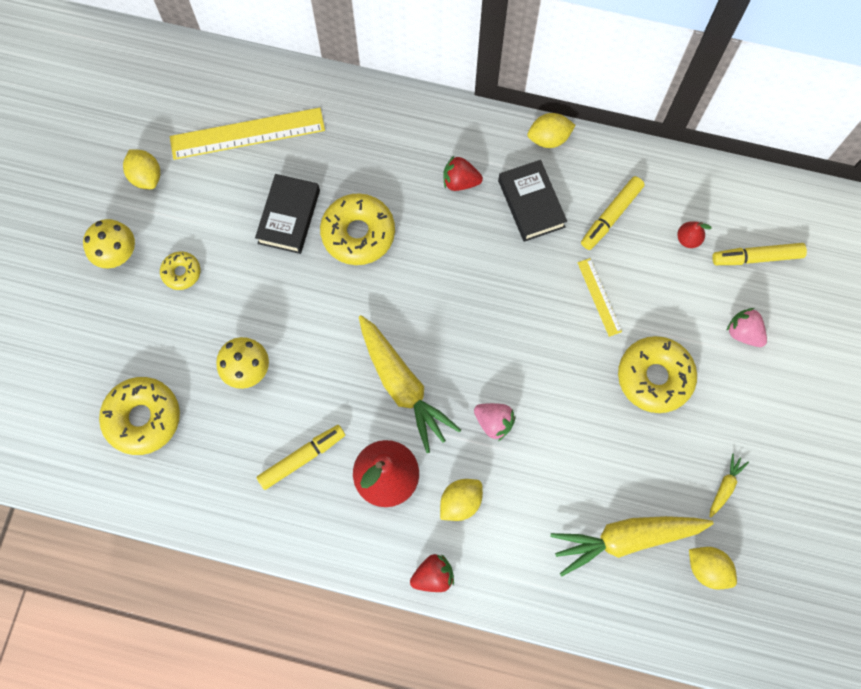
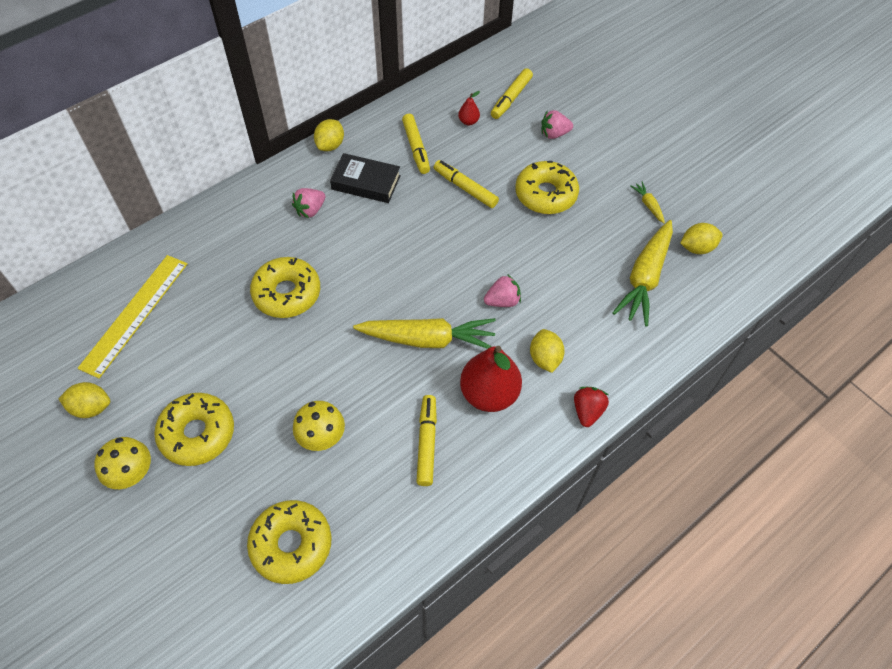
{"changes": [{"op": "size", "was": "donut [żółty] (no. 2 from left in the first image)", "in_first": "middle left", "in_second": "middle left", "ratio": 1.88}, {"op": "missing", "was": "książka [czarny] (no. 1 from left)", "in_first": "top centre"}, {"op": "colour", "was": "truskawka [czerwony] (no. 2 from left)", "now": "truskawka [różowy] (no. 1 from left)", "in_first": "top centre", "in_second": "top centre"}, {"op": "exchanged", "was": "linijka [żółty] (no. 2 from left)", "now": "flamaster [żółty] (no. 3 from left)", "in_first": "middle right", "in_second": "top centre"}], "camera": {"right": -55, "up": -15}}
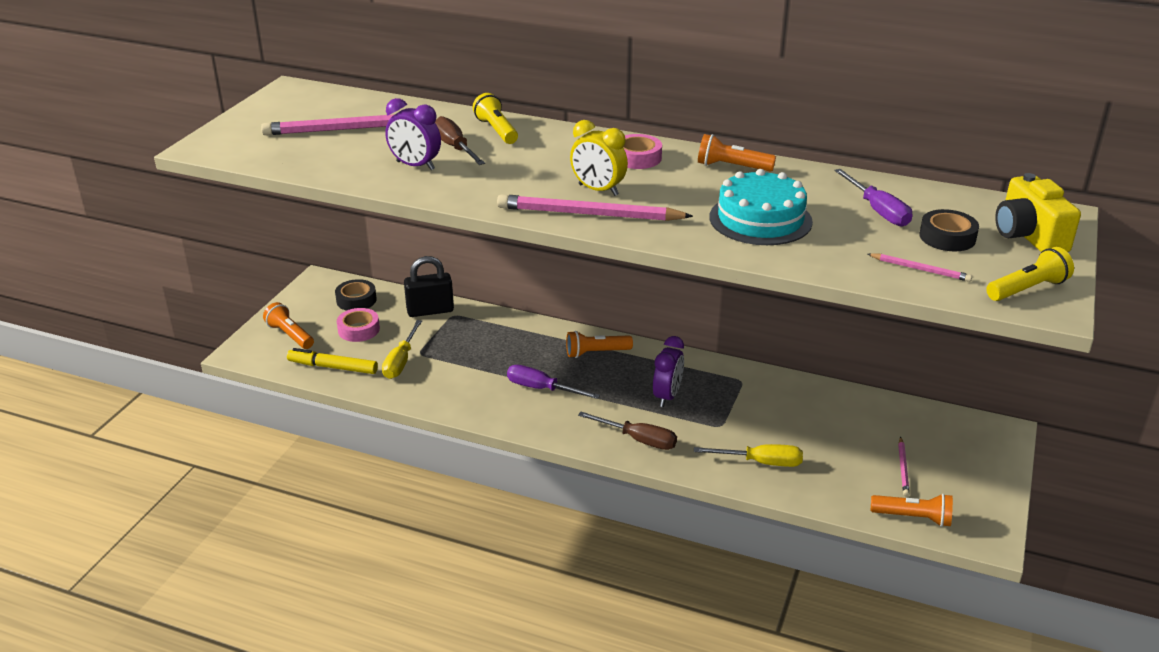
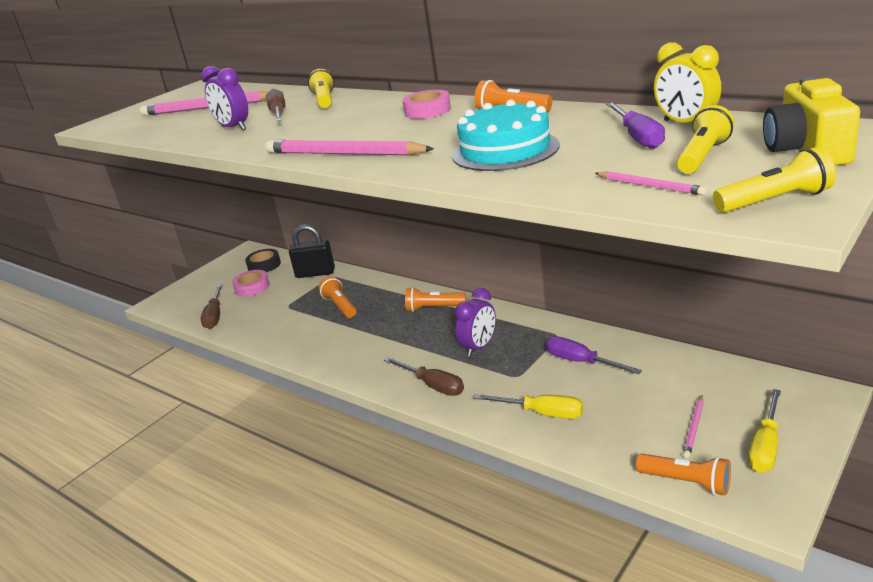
{"changes": [{"op": "relocated", "was": "latarka [pomarańczowy] (no. 1 from left)", "in_first": "middle left", "in_second": "centre"}, {"op": "exchanged", "was": "flamaster [żółty]", "now": "śrubokręt [brązowy] (no. 1 from left)", "in_first": "middle left", "in_second": "middle left"}, {"op": "relocated", "was": "śrubokręt [żółty] (no. 1 from left in the first image)", "now": "śrubokręt [żółty] (no. 2 from left)", "in_first": "centre", "in_second": "bottom right"}, {"op": "relocated", "was": "śrubokręt [fioletowy] (no. 1 from left)", "in_first": "centre", "in_second": "middle right"}, {"op": "relocated", "was": "budzik [żółty]", "in_first": "top centre", "in_second": "top right"}, {"op": "exchanged", "was": "taśma klejąca [czarny] (no. 2 from left)", "now": "latarka [żółty] (no. 2 from left)", "in_first": "middle right", "in_second": "top right"}], "camera": {"right": 20, "up": -5}}
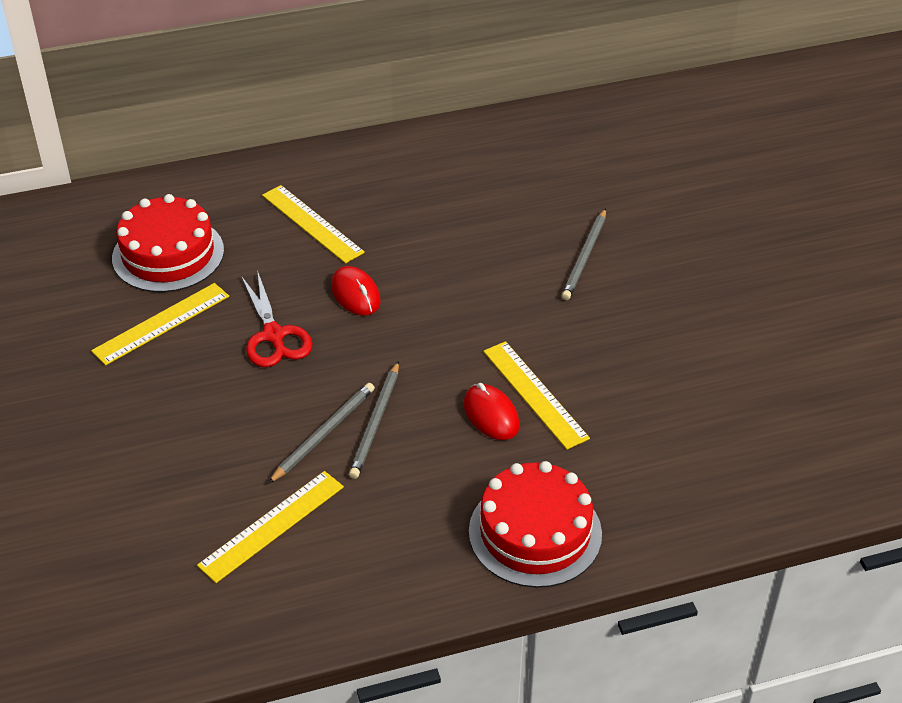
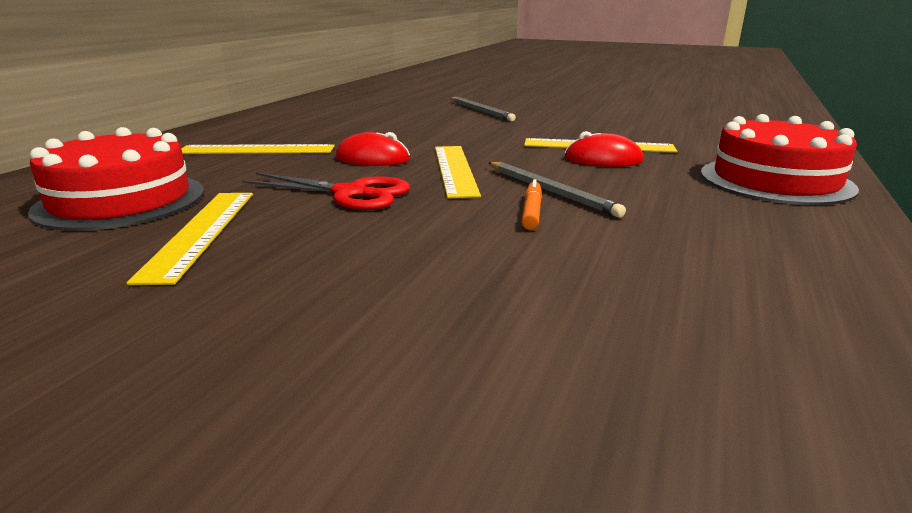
{"changes": [{"op": "relocated", "was": "linijka [żółty] (no. 2 from left in the first image)", "now": "linijka [żółty] (no. 3 from left)", "in_first": "bottom left", "in_second": "centre"}, {"op": "exchanged", "was": "ołówek [szary] (no. 1 from left)", "now": "flamaster [pomarańczowy]", "in_first": "centre", "in_second": "centre"}], "camera": {"right": -50, "up": -20}}
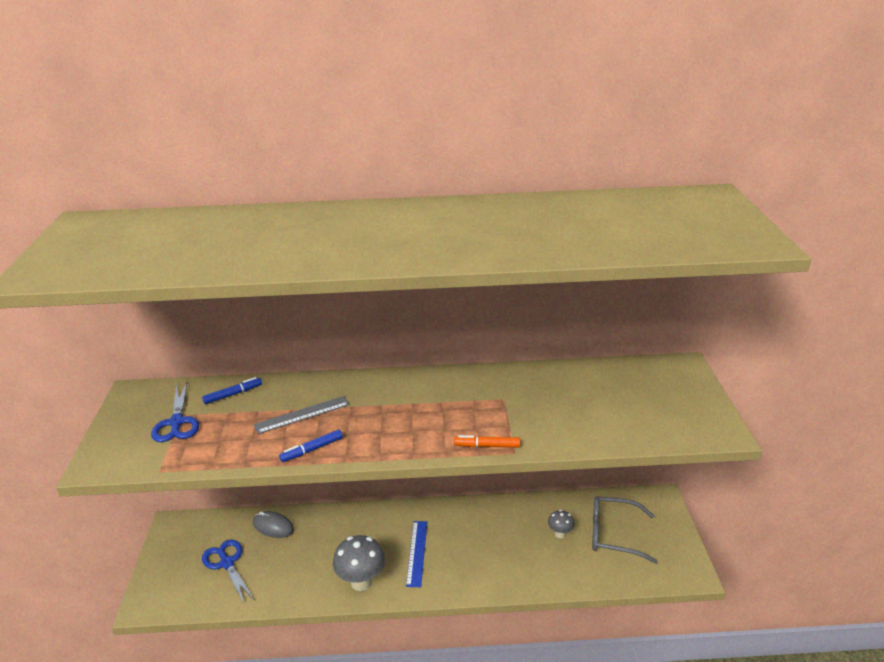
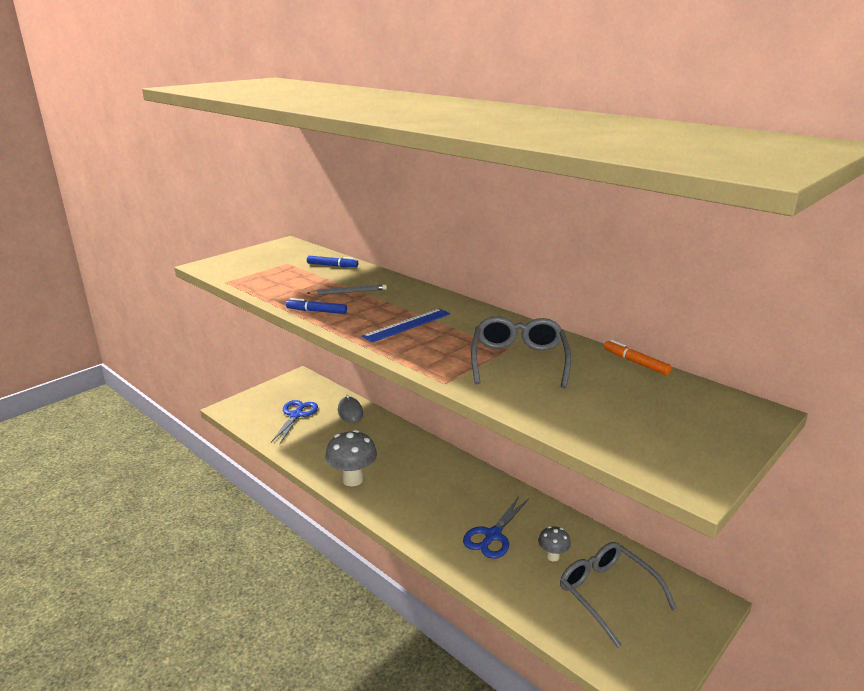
{"changes": [{"op": "relocated", "was": "nożyczki [niebieski] (no. 1 from left in the first image)", "now": "nożyczki [niebieski] (no. 2 from left)", "in_first": "middle left", "in_second": "bottom centre"}, {"op": "exchanged", "was": "linijka [szary]", "now": "ołówek [szary]", "in_first": "centre", "in_second": "centre"}, {"op": "relocated", "was": "linijka [niebieski]", "in_first": "bottom centre", "in_second": "centre"}, {"op": "relocated", "was": "flamaster [pomarańczowy]", "in_first": "centre", "in_second": "middle right"}, {"op": "appeared", "now": "okulary [szary] (no. 1 from left)", "in_second": "centre"}], "camera": {"right": 45, "up": -5}}
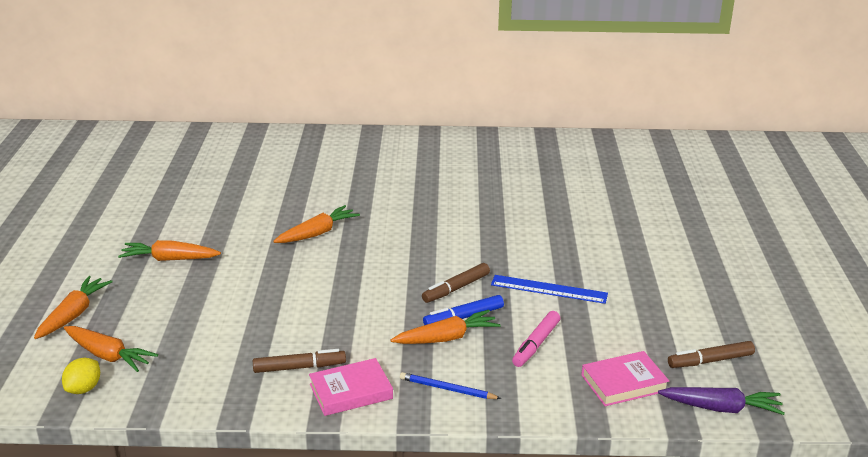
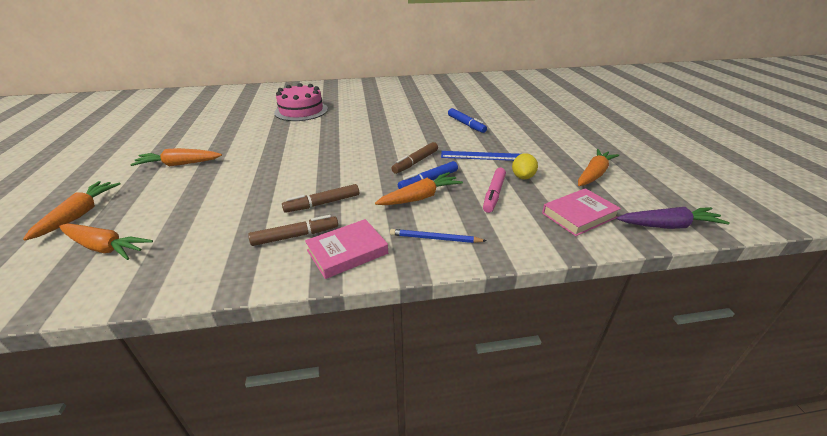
{"changes": [{"op": "relocated", "was": "cytryna [żółty]", "in_first": "bottom left", "in_second": "centre"}, {"op": "relocated", "was": "marchewka [pomarańczowy] (no. 4 from left in the first image)", "now": "marchewka [pomarańczowy] (no. 5 from left)", "in_first": "centre", "in_second": "middle right"}, {"op": "relocated", "was": "flamaster [brązowy] (no. 3 from left in the first image)", "now": "flamaster [brązowy] (no. 2 from left)", "in_first": "bottom right", "in_second": "centre"}, {"op": "appeared", "now": "tort [różowy]", "in_second": "top centre"}, {"op": "appeared", "now": "flamaster [niebieski] (no. 2 from left)", "in_second": "top centre"}], "camera": {"right": -10, "up": 5}}
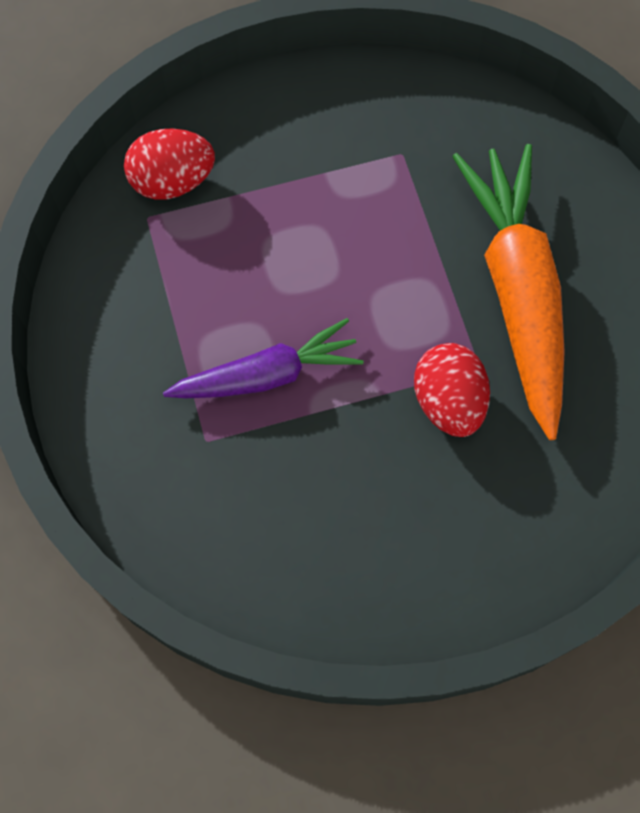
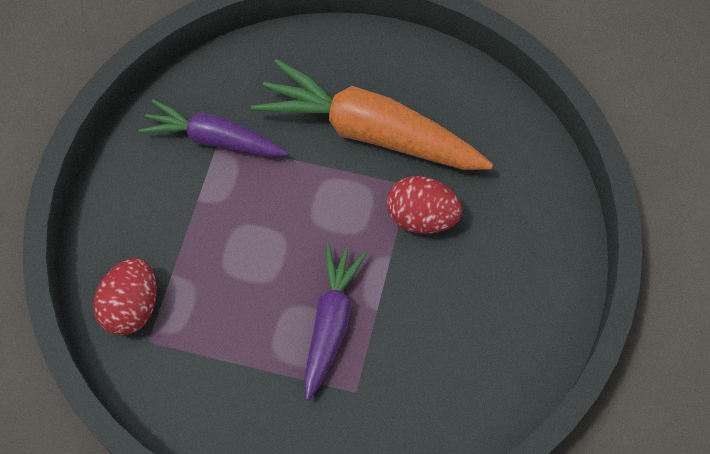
{"changes": [{"op": "appeared", "now": "marchewka [fioletowy] (no. 1 from left)", "in_second": "top left"}], "camera": {"right": -60, "up": -5}}
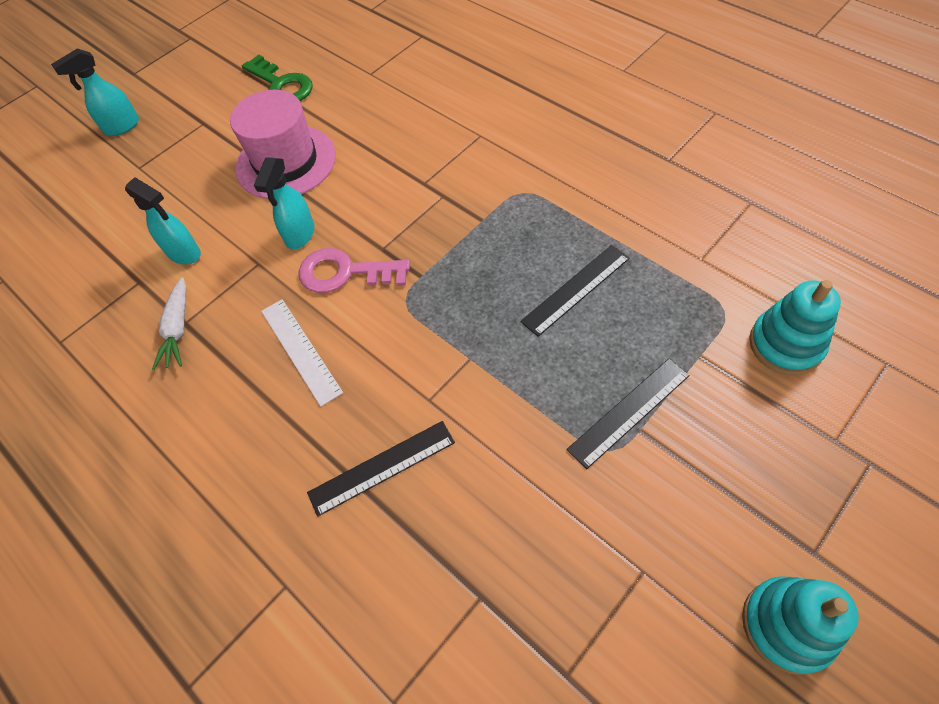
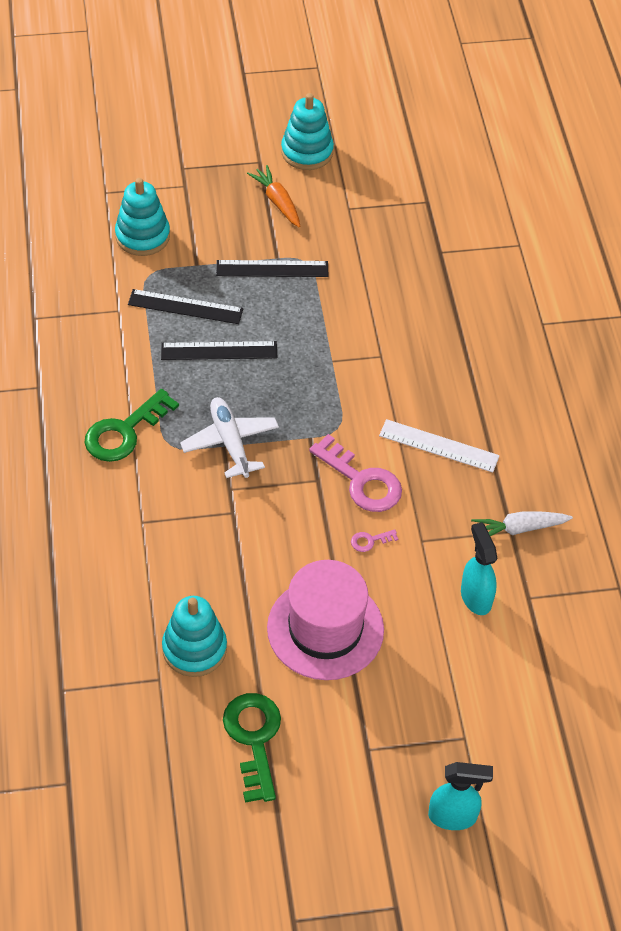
{"changes": [{"op": "spun", "was": "marchewka [biały]", "in_first": "middle left", "in_second": "middle right", "clockwise": -135}, {"op": "exchanged", "was": "spryskiwacz [turkusowy] (no. 3 from left)", "now": "klucz [różowy] (no. 2 from left)", "in_first": "top left", "in_second": "centre"}, {"op": "spun", "was": "linijka [biały]", "in_first": "middle left", "in_second": "middle right", "clockwise": -75}, {"op": "relocated", "was": "linijka [czarny] (no. 1 from left)", "in_first": "centre", "in_second": "top left"}, {"op": "appeared", "now": "klucz [zielony] (no. 1 from left)", "in_second": "middle left"}, {"op": "appeared", "now": "zabawka nakładanka [turkusowy] (no. 2 from left)", "in_second": "bottom left"}, {"op": "appeared", "now": "samolot [biały]", "in_second": "centre"}, {"op": "appeared", "now": "marchewka [pomarańczowy]", "in_second": "top centre"}], "camera": {"right": -150, "up": -5}}
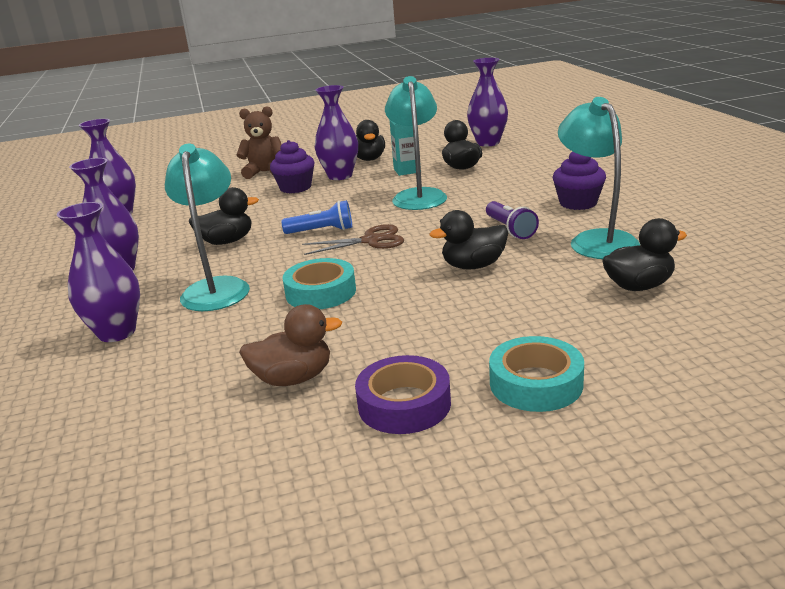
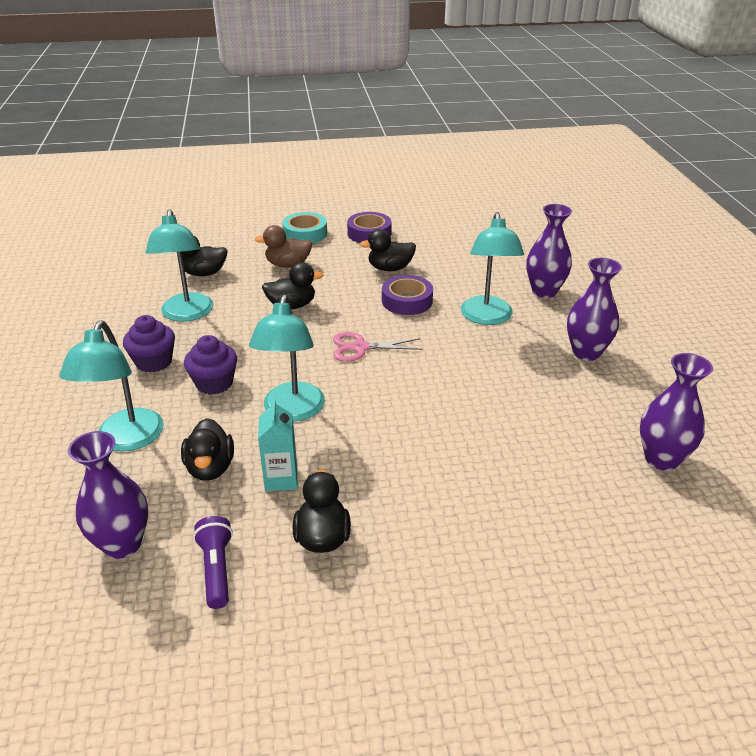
{"changes": [{"op": "relocated", "was": "kaczka [czarny] (no. 1 from left in the first image)", "now": "kaczka [czarny] (no. 5 from left)", "in_first": "middle left", "in_second": "top centre"}, {"op": "missing", "was": "miś [brązowy]", "in_first": "top left"}, {"op": "relocated", "was": "kaczka [brązowy]", "in_first": "centre", "in_second": "top centre"}, {"op": "relocated", "was": "muffinka [fioletowy] (no. 1 from left in the first image)", "now": "muffinka [fioletowy] (no. 2 from left)", "in_first": "top centre", "in_second": "middle left"}, {"op": "missing", "was": "latarka [niebieski]", "in_first": "centre"}, {"op": "colour", "was": "taśma klejąca [turkusowy] (no. 1 from left)", "now": "taśma klejąca [fioletowy] (no. 2 from left)", "in_first": "centre", "in_second": "centre"}, {"op": "colour", "was": "nożyczki [brązowy]", "now": "nożyczki [różowy]", "in_first": "centre", "in_second": "centre"}, {"op": "missing", "was": "wazon [fioletowy] (no. 4 from left)", "in_first": "top centre"}, {"op": "relocated", "was": "latarka [fioletowy]", "in_first": "centre", "in_second": "bottom left"}, {"op": "appeared", "now": "lampka [turkusowy] (no. 1 from left)", "in_second": "middle left"}], "camera": {"right": -175, "up": 10}}
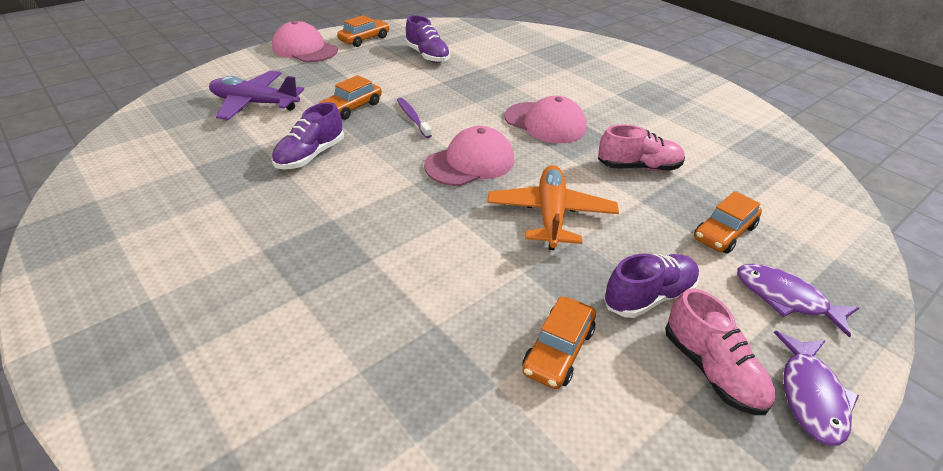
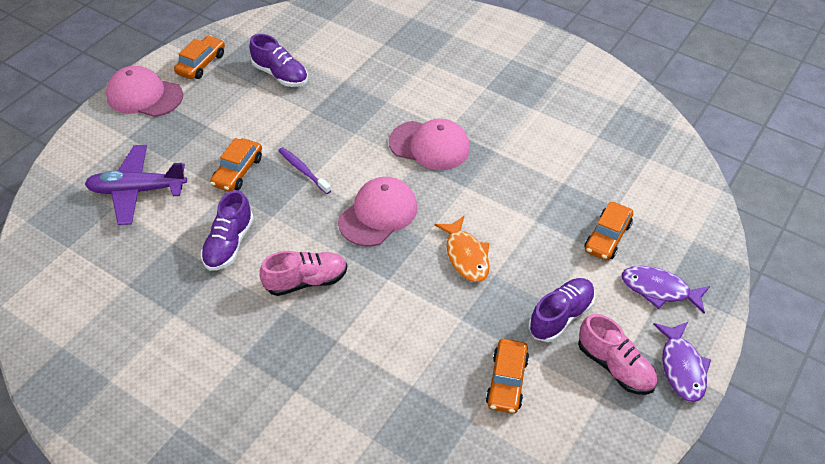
{"changes": [{"op": "exchanged", "was": "samolot [pomarańczowy]", "now": "ryba [pomarańczowy]", "in_first": "centre", "in_second": "centre"}, {"op": "relocated", "was": "but [różowy] (no. 1 from left)", "in_first": "top right", "in_second": "centre"}], "camera": {"right": -15, "up": 10}}
